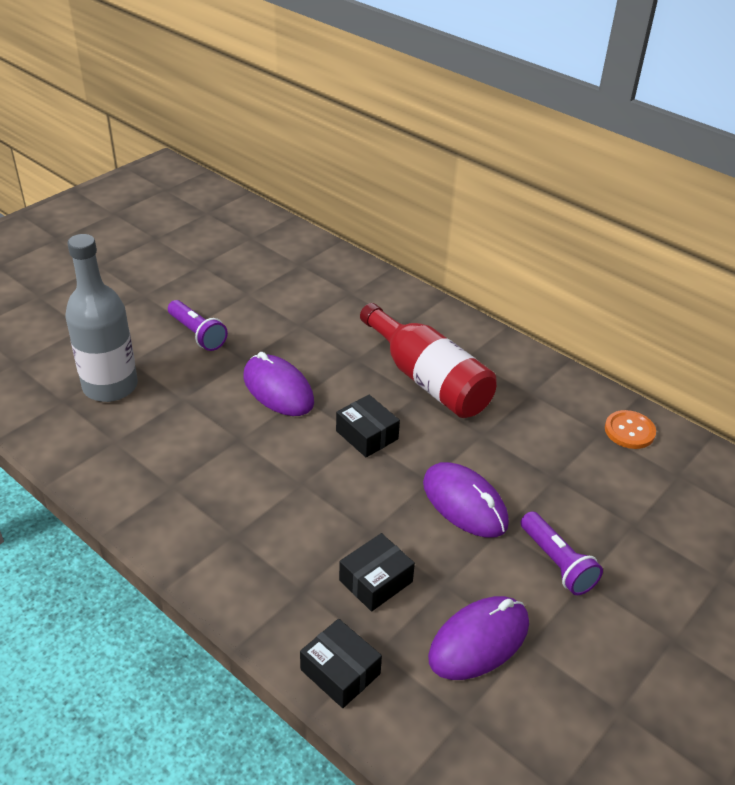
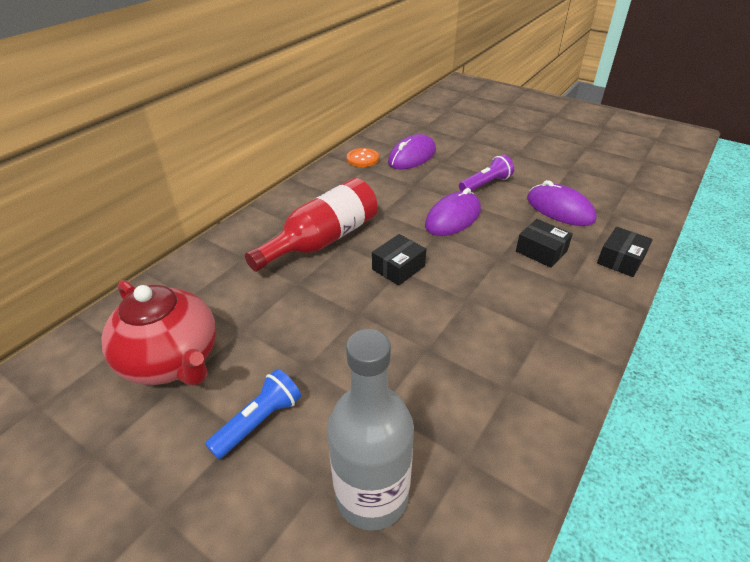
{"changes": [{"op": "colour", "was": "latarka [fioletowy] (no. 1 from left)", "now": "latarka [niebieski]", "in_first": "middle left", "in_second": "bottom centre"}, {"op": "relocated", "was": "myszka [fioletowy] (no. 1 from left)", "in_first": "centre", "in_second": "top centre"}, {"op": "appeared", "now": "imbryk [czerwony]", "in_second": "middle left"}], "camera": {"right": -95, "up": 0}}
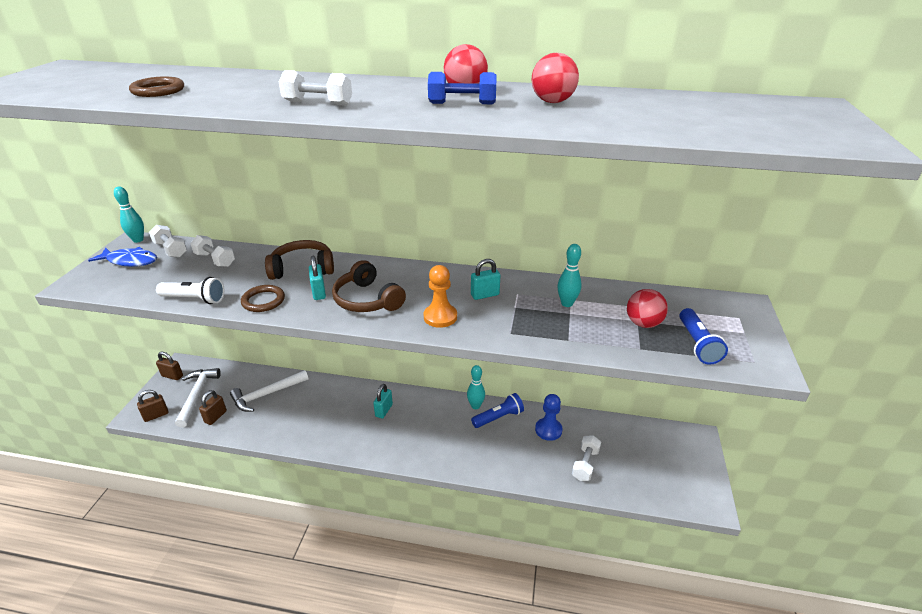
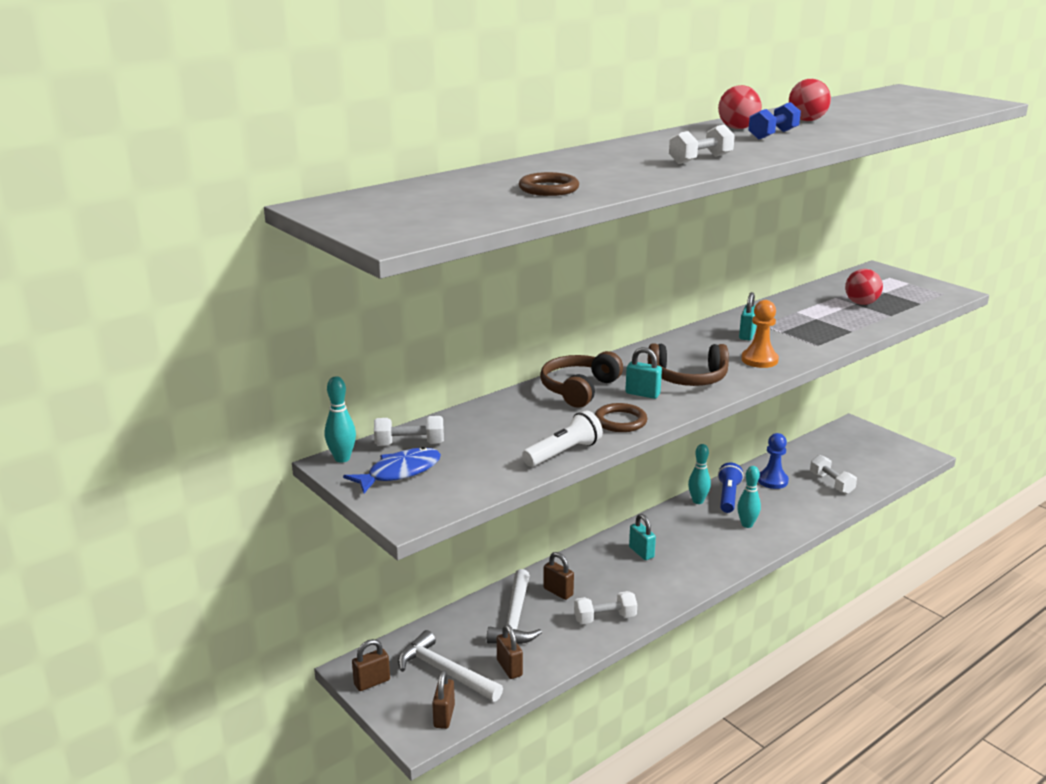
{"changes": [{"op": "relocated", "was": "hantel [biały] (no. 2 from left)", "in_first": "middle left", "in_second": "bottom centre"}, {"op": "relocated", "was": "kręgiel [turkusowy] (no. 3 from left)", "in_first": "centre", "in_second": "middle right"}, {"op": "missing", "was": "latarka [niebieski] (no. 2 from left)", "in_first": "middle right"}, {"op": "appeared", "now": "kłódka [brązowy] (no. 4 from left)", "in_second": "bottom centre"}], "camera": {"right": -50, "up": -10}}
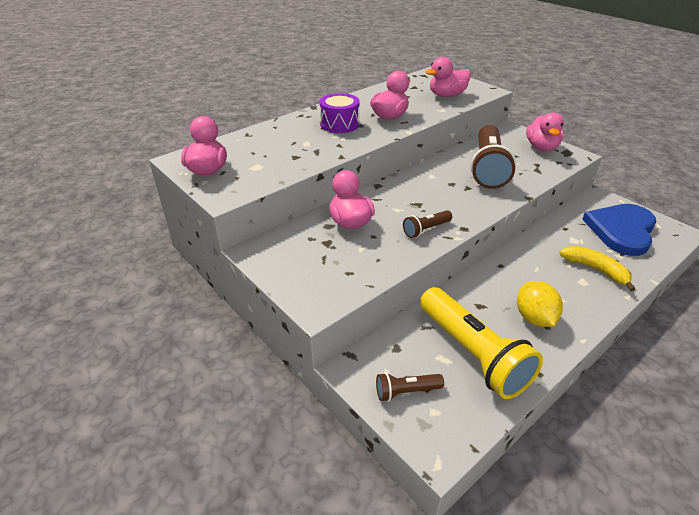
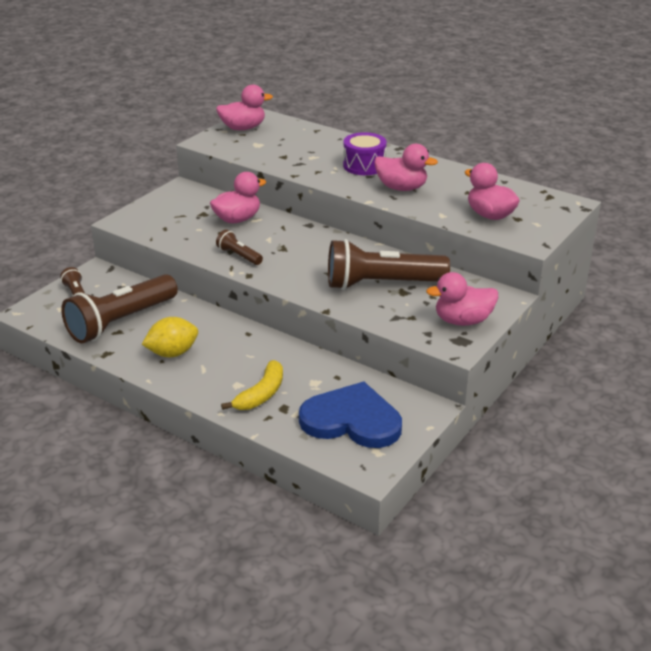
{"changes": [{"op": "colour", "was": "latarka [żółty]", "now": "latarka [brązowy] (no. 2 from left)", "in_first": "middle right", "in_second": "middle left"}], "camera": {"right": 75, "up": -5}}
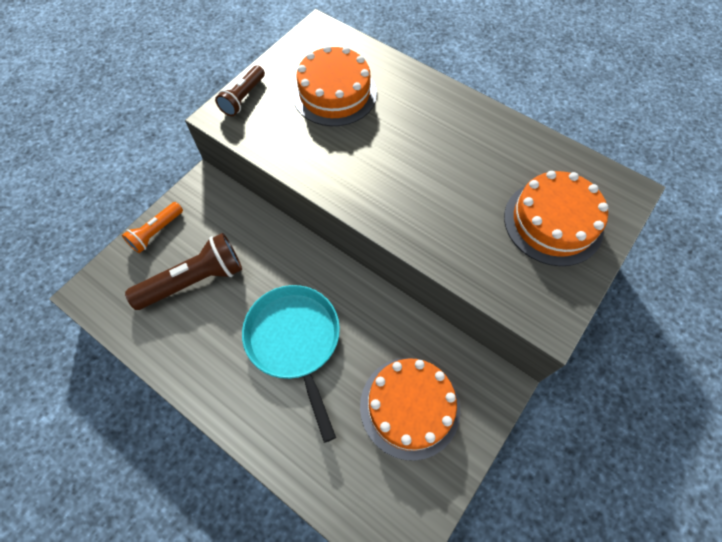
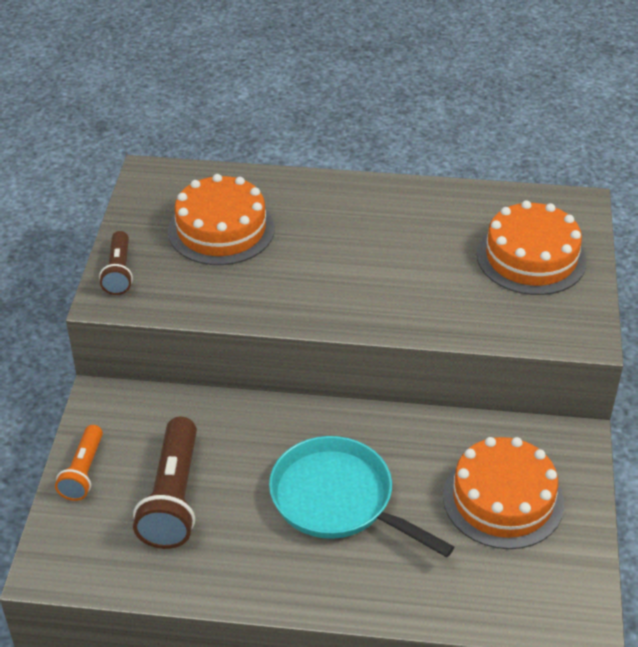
{"changes": [{"op": "spun", "was": "latarka [brązowy] (no. 1 from left in the first image)", "in_first": "middle left", "in_second": "bottom left", "clockwise": 150}], "camera": {"right": -30, "up": -20}}
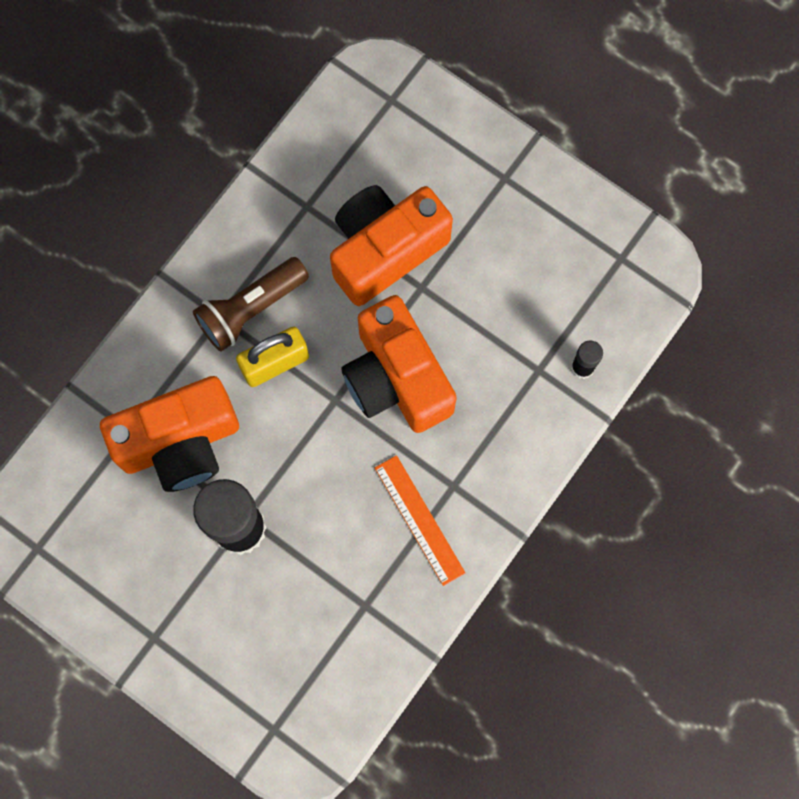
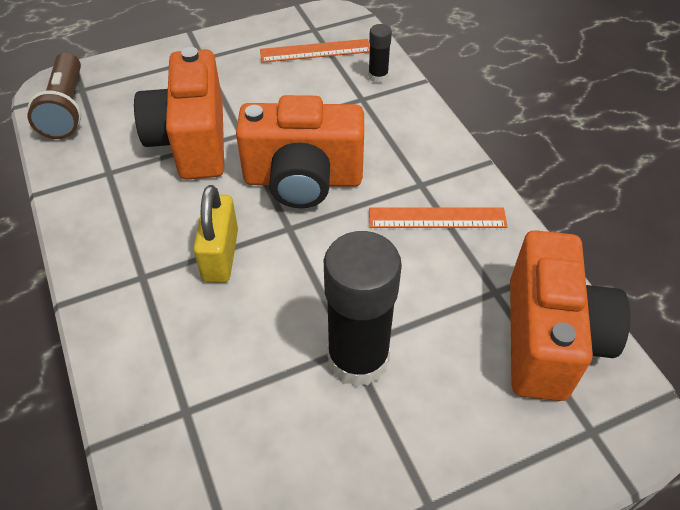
{"changes": [{"op": "relocated", "was": "aparat fotograficzny [pomarańczowy] (no. 1 from left in the first image)", "now": "aparat fotograficzny [pomarańczowy] (no. 3 from left)", "in_first": "middle left", "in_second": "middle right"}, {"op": "relocated", "was": "latarka [brązowy]", "in_first": "middle left", "in_second": "top left"}, {"op": "appeared", "now": "linijka [pomarańczowy] (no. 1 from left)", "in_second": "top centre"}], "camera": {"right": -60, "up": -25}}
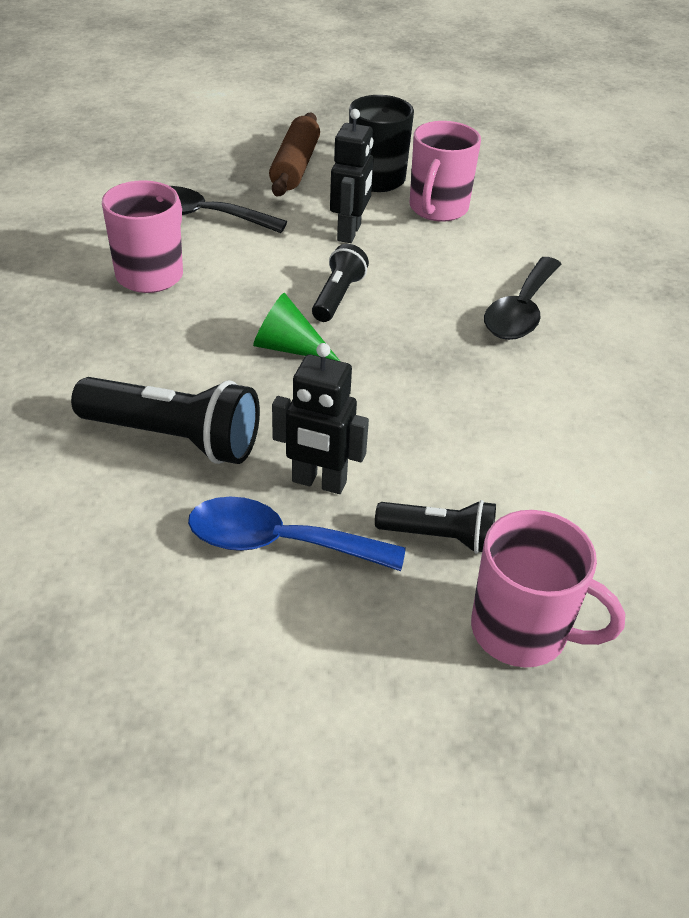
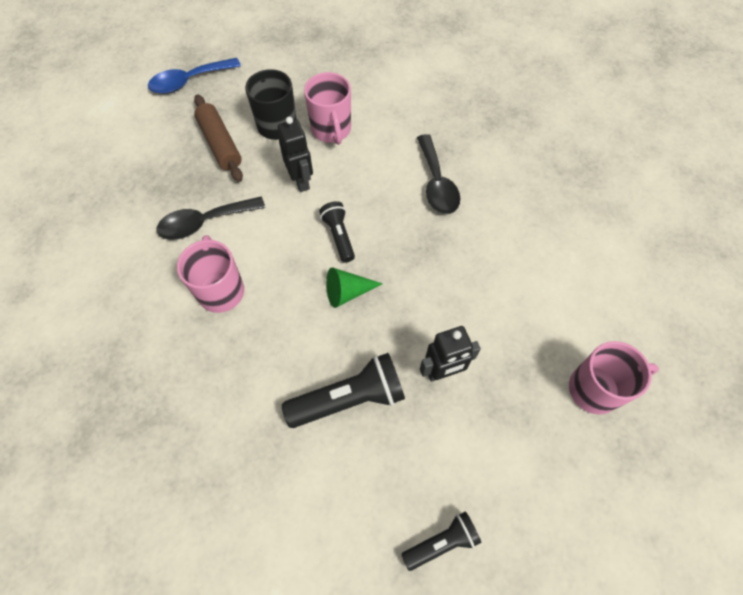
{"changes": [{"op": "relocated", "was": "łyżka [niebieski]", "in_first": "centre", "in_second": "top left"}, {"op": "relocated", "was": "latarka [czarny] (no. 3 from left)", "in_first": "centre", "in_second": "bottom centre"}], "camera": {"right": -35, "up": 20}}
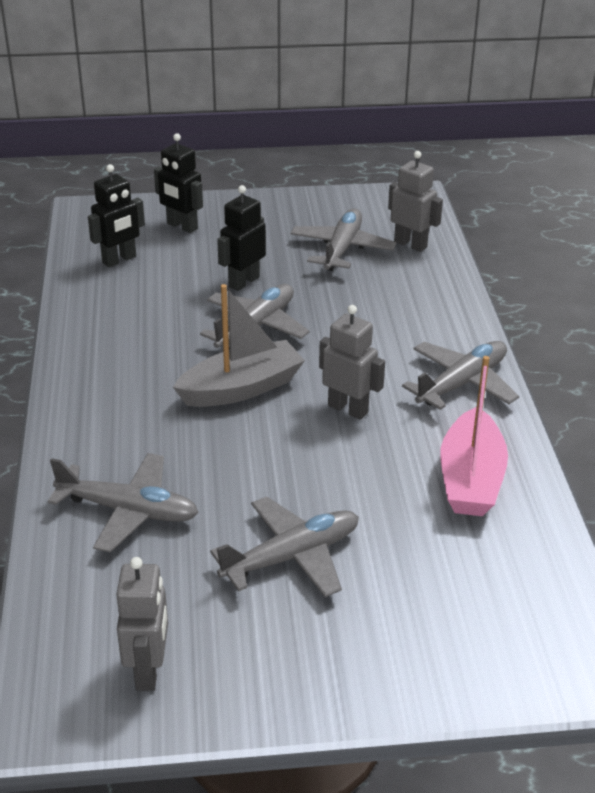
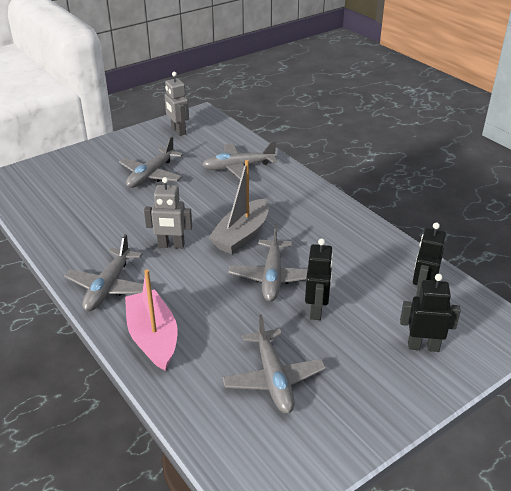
{"changes": [{"op": "missing", "was": "robot [szary] (no. 3 from left)", "in_first": "top right"}, {"op": "relocated", "was": "łódka [różowy]", "in_first": "middle right", "in_second": "middle left"}], "camera": {"right": 150, "up": 0}}
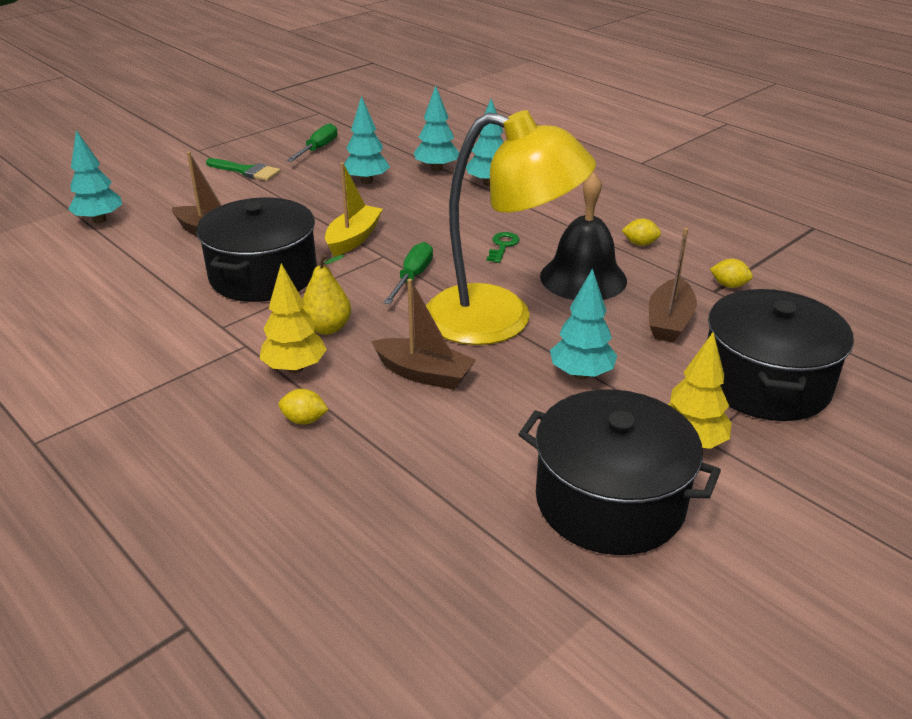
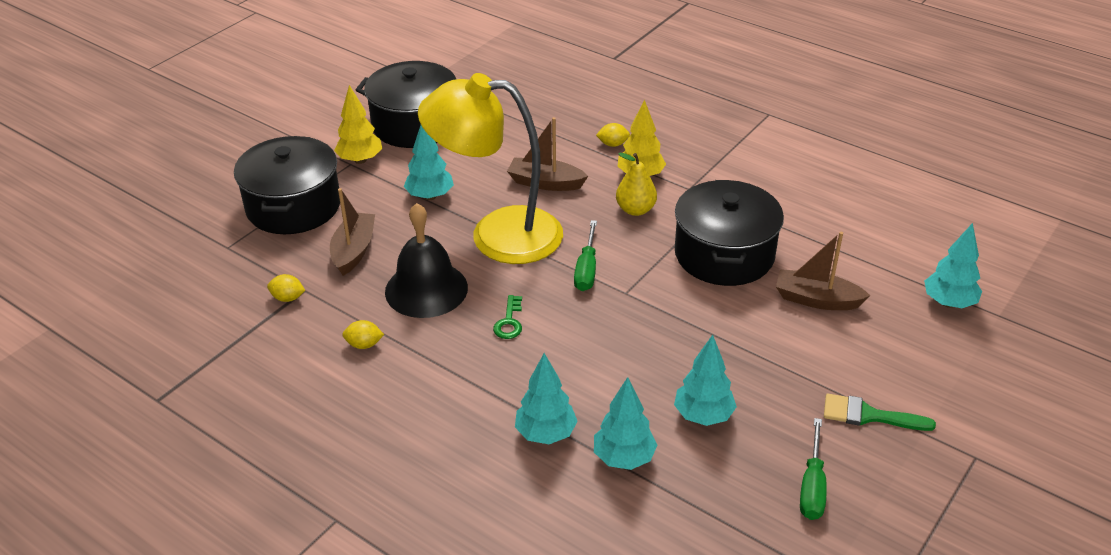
{"changes": [{"op": "missing", "was": "łódka [żółty]", "in_first": "top centre"}], "camera": {"right": 170, "up": 5}}
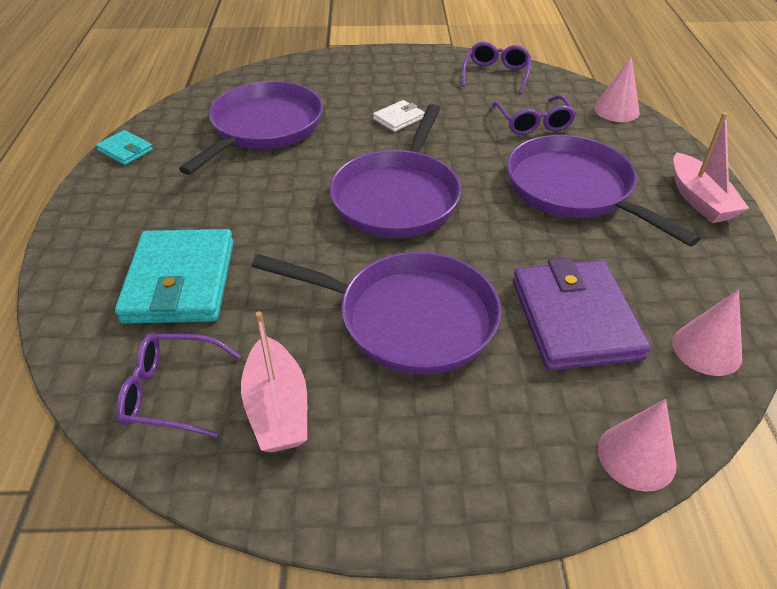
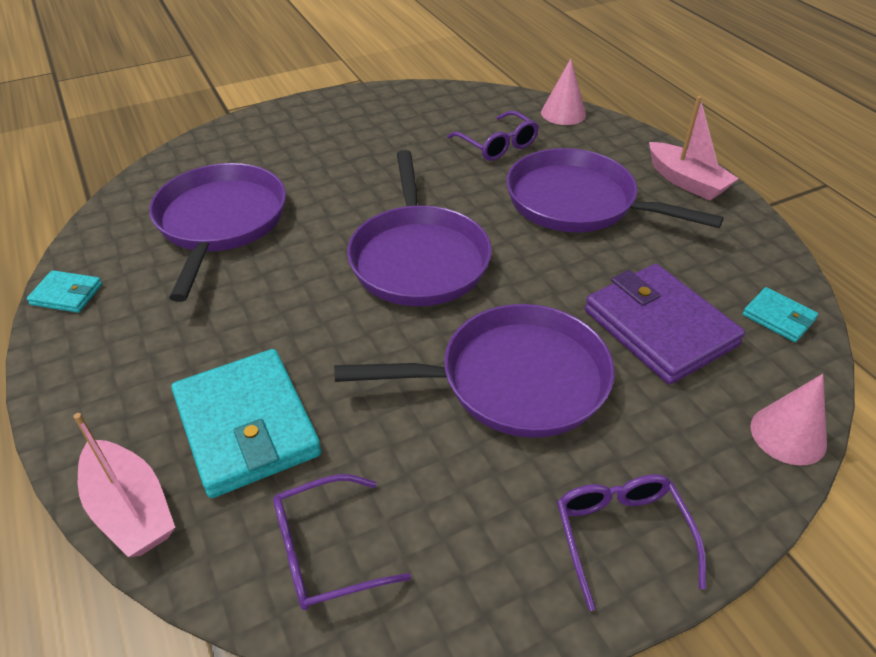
{"changes": [{"op": "relocated", "was": "łódka [różowy] (no. 1 from left)", "in_first": "centre", "in_second": "bottom left"}, {"op": "missing", "was": "portfel [biały]", "in_first": "top centre"}, {"op": "relocated", "was": "okulary [fioletowy] (no. 2 from left in the first image)", "now": "okulary [fioletowy] (no. 3 from left)", "in_first": "top centre", "in_second": "bottom right"}, {"op": "exchanged", "was": "stożek [różowy] (no. 3 from left)", "now": "portfel [turkusowy] (no. 3 from left)", "in_first": "middle right", "in_second": "middle right"}], "camera": {"right": -25, "up": 0}}
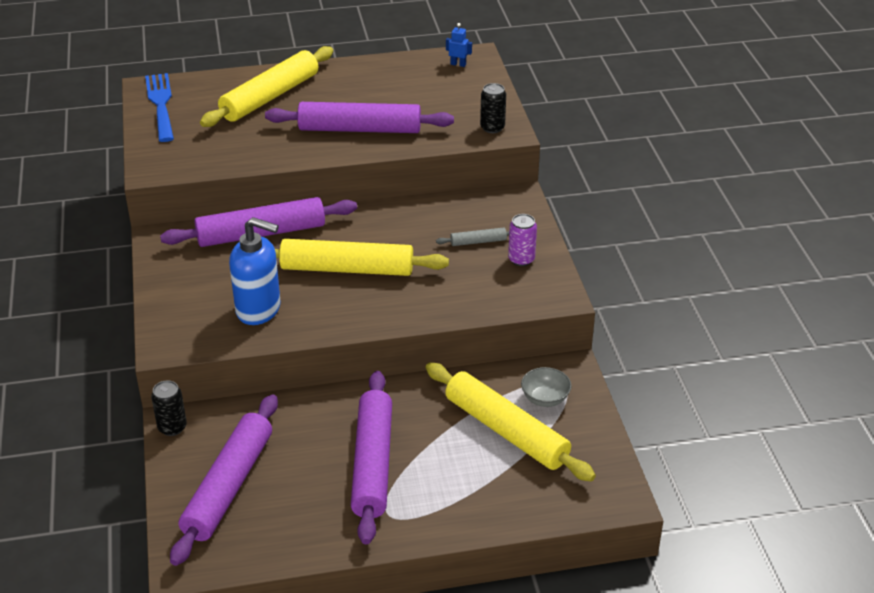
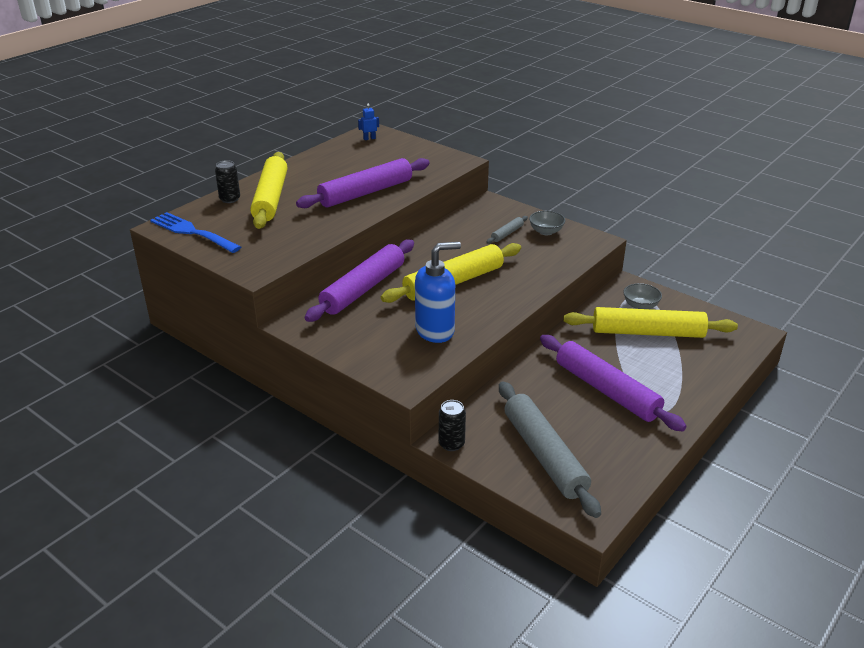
{"changes": [{"op": "colour", "was": "wałek do ciasta [fioletowy] (no. 1 from left)", "now": "wałek do ciasta [szary] (no. 2 from left)", "in_first": "bottom left", "in_second": "bottom centre"}, {"op": "relocated", "was": "puszka [czarny] (no. 2 from left in the first image)", "now": "puszka [czarny] (no. 1 from left)", "in_first": "top centre", "in_second": "top left"}, {"op": "exchanged", "was": "puszka [fioletowy]", "now": "miska [szary] (no. 1 from left)", "in_first": "centre", "in_second": "centre"}], "camera": {"right": -40, "up": -5}}
